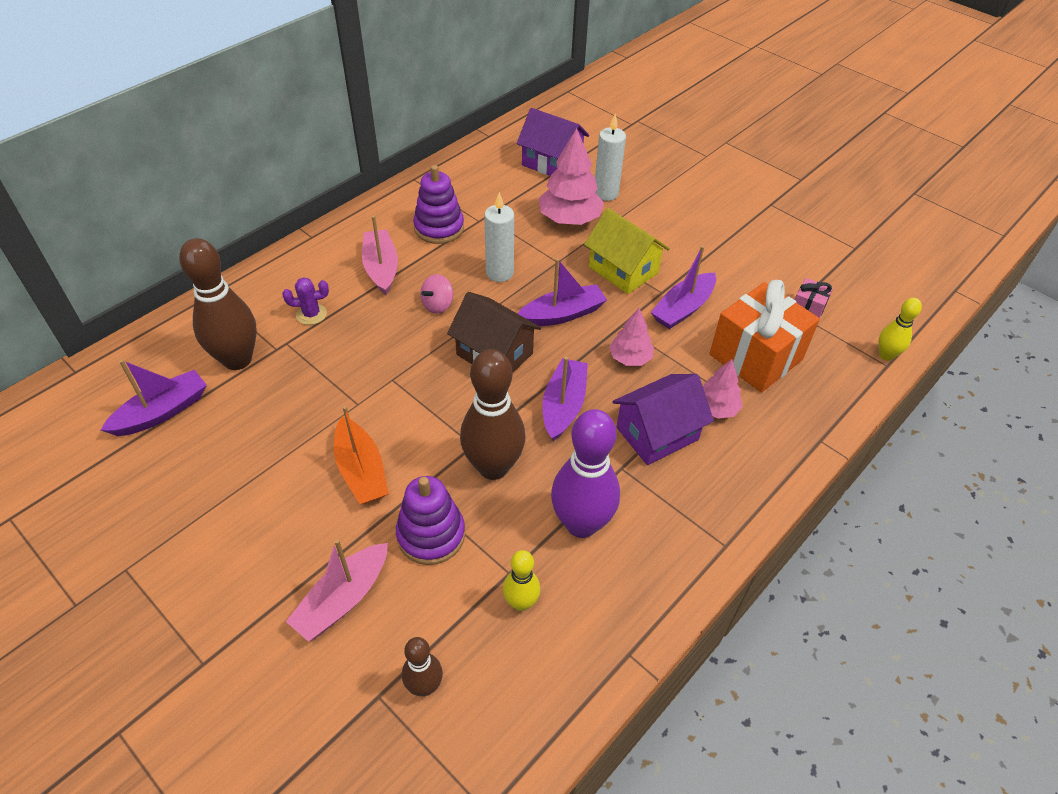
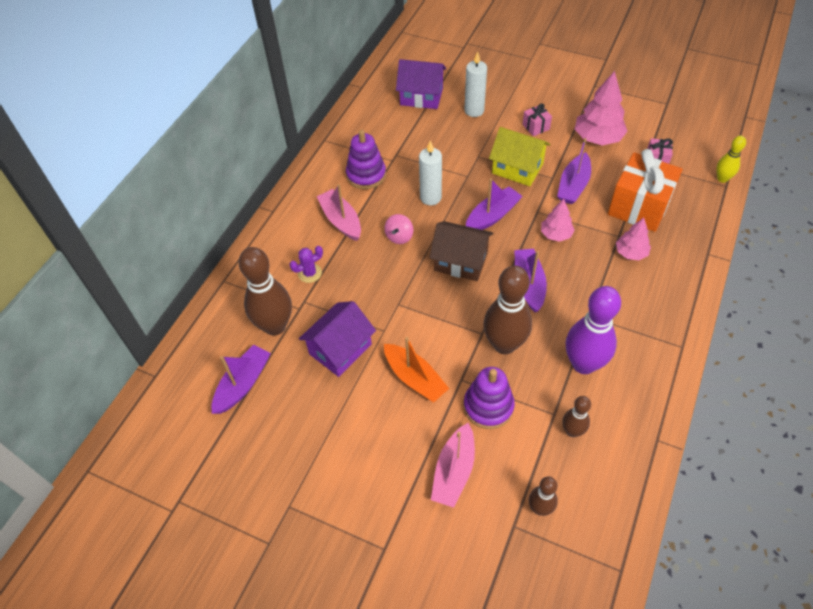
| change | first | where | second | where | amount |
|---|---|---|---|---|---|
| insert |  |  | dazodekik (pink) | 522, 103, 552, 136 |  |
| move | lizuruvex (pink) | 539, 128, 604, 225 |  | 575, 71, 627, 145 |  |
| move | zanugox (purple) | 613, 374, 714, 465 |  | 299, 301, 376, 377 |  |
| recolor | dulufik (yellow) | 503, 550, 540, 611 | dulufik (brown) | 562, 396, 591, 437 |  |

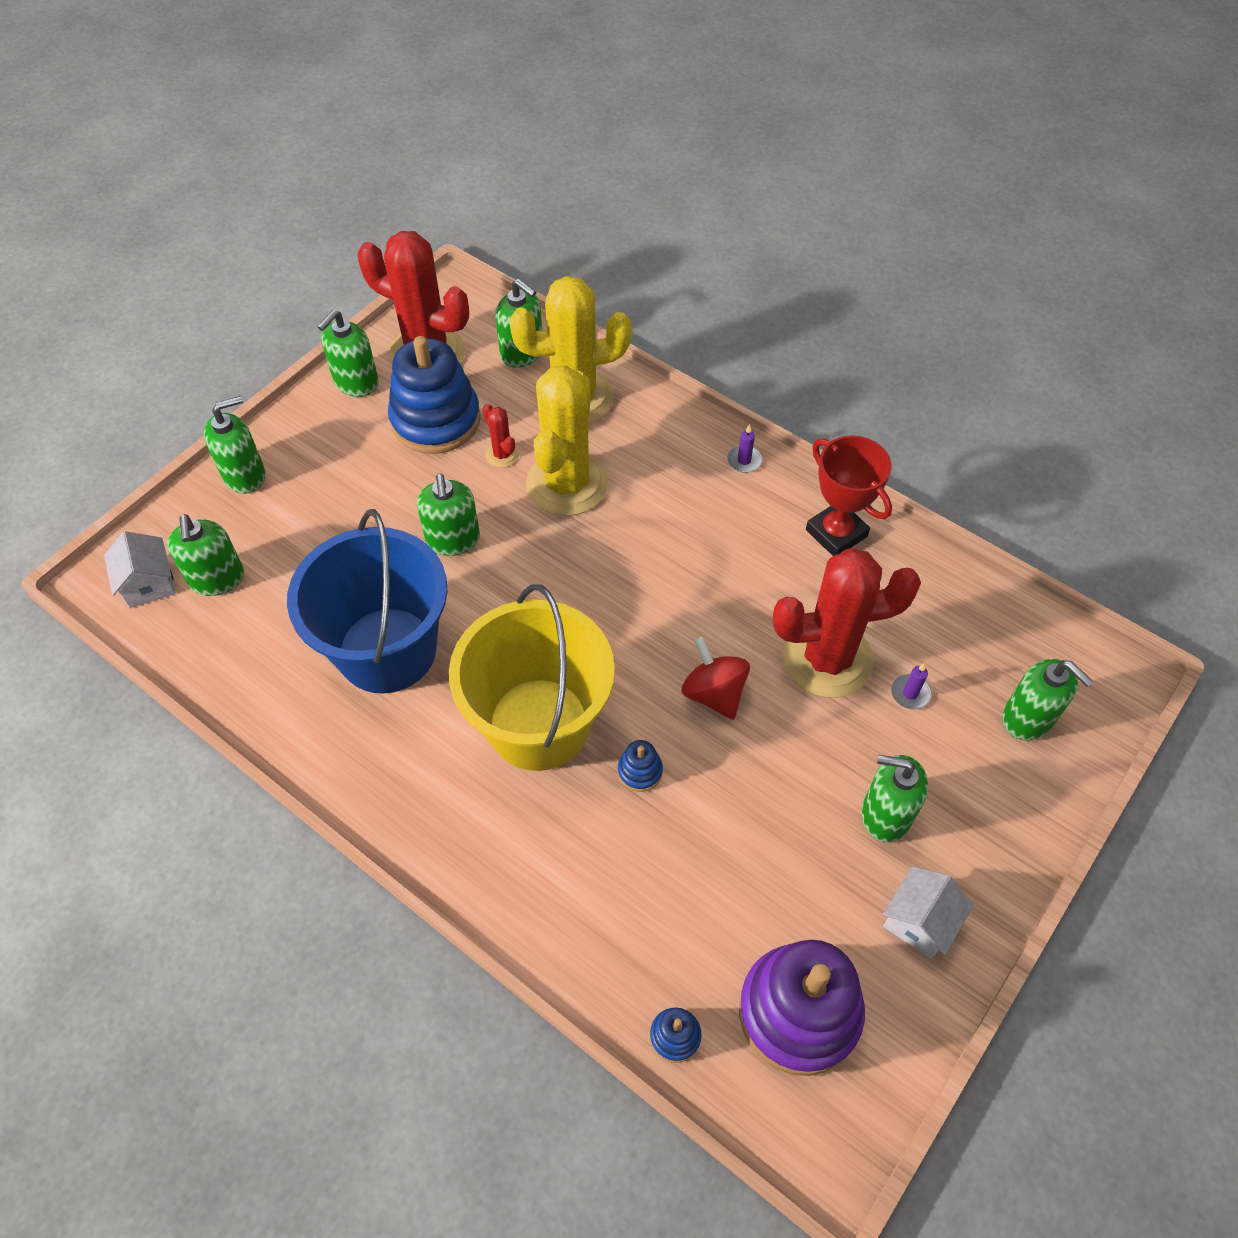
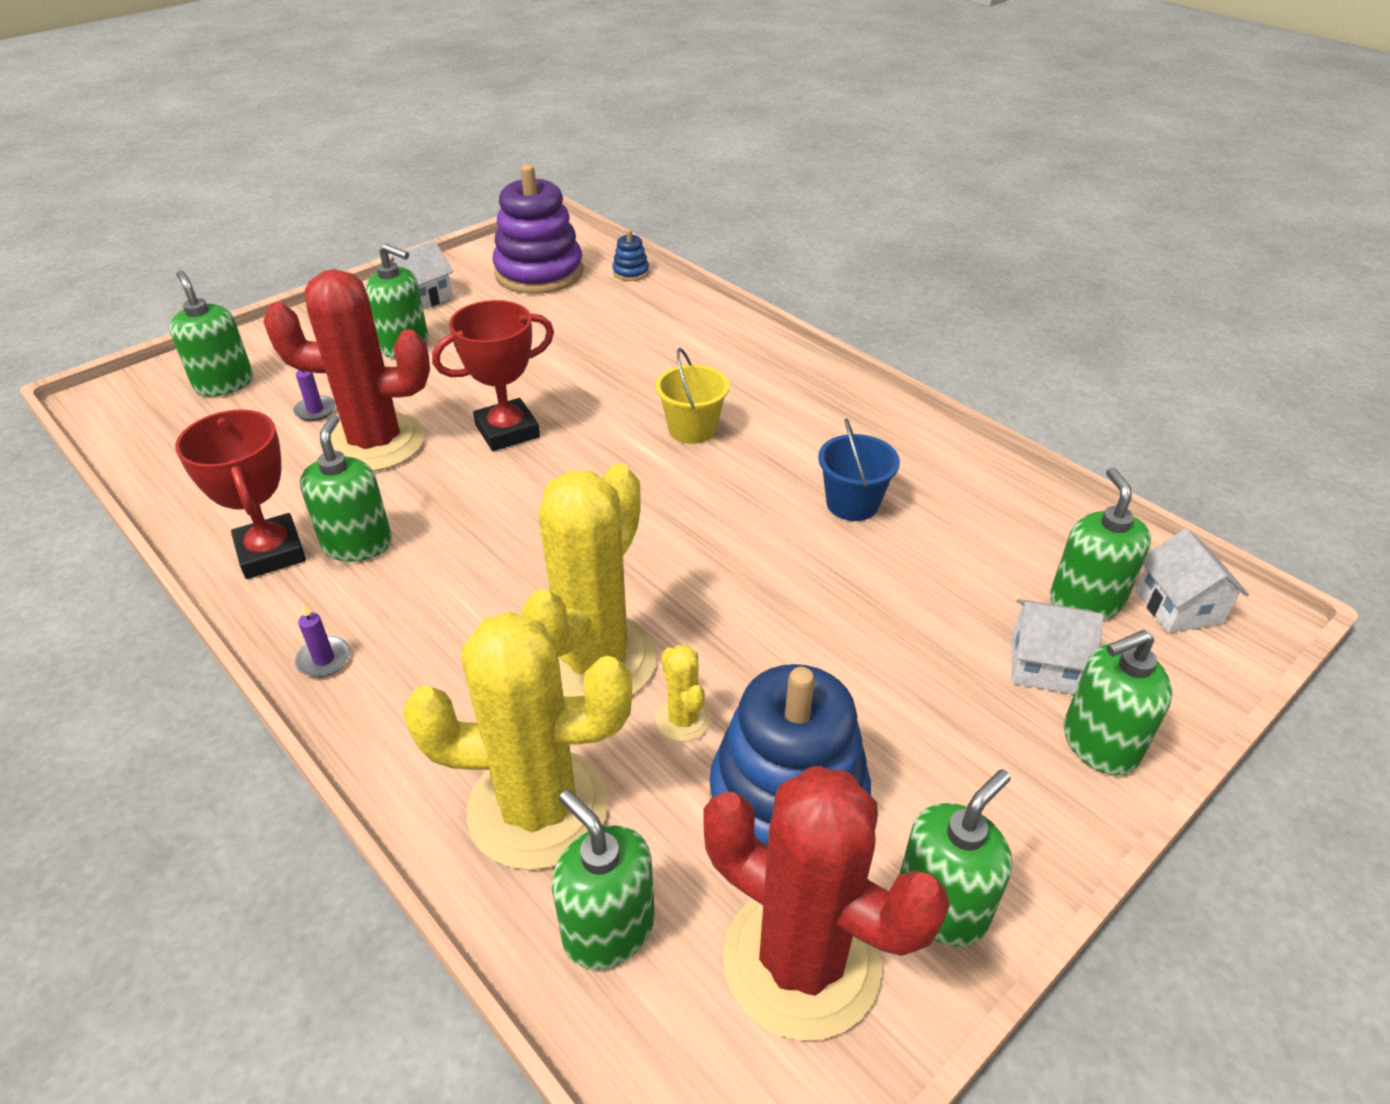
| change | first | where | second | where | amount |
|---|---|---|---|---|---|
| delete | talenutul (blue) | 618, 740, 663, 792 |  |  |  |
| insert |  |  | zanugox (white) | 1012, 599, 1104, 694 |  |
| move | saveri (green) | 417, 473, 480, 556 |  | 300, 414, 392, 562 |  |
| replace | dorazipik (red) | 682, 637, 750, 720 | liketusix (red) | 432, 300, 554, 451 |  |
| recolor | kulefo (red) | 483, 404, 520, 468 | kulefo (yellow) | 655, 645, 711, 742 |  |
| resize | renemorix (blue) | 287, 509, 447, 694 |  | 818, 418, 900, 521 | x0.46 |
| resize | renemorix (yellow) | 449, 584, 615, 771 |  | 655, 348, 729, 444 | x0.46 |

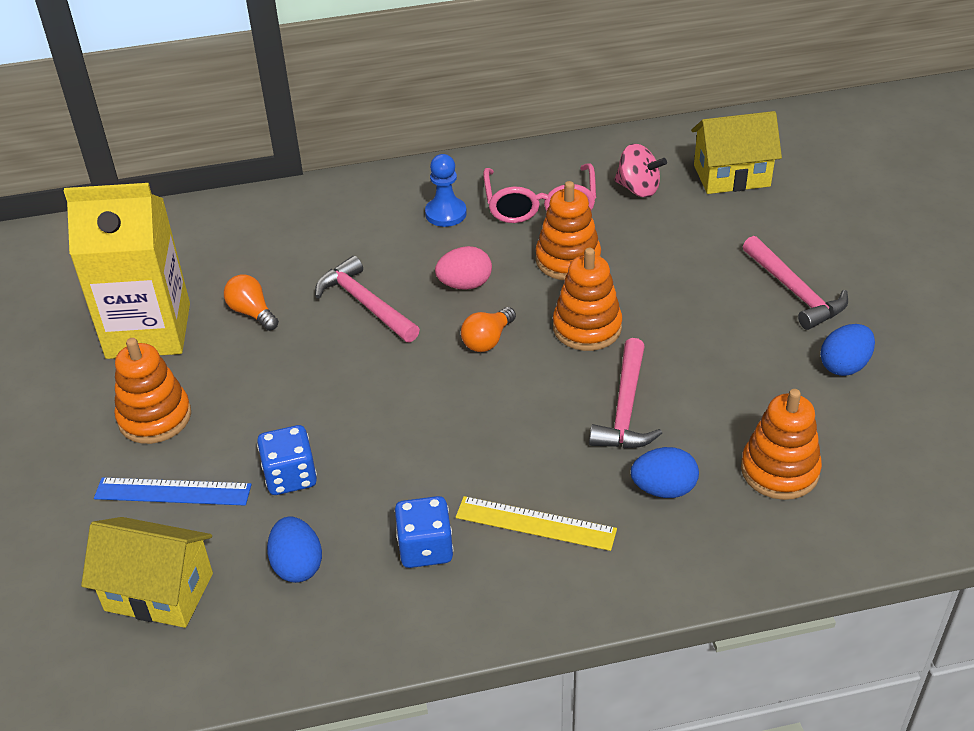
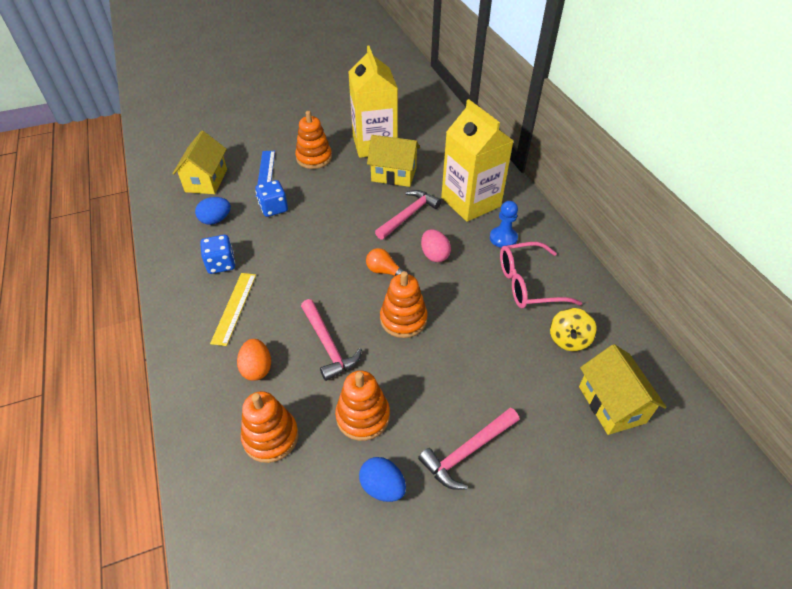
| change | first | where | second | where | amount |
|---|---|---|---|---|---|
| insert |  |  | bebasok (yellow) | 441, 99, 514, 222 |  |
| move | talenutul (orange) | 535, 181, 601, 280 |  | 335, 371, 390, 441 |  |
| replace | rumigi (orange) | 224, 274, 279, 331 | zanugox (yellow) | 367, 135, 420, 187 |  |
| recolor | dorazipik (pink) | 614, 144, 667, 197 | dorazipik (yellow) | 550, 308, 597, 351 |  |
| recolor | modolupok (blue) | 631, 447, 699, 498 | modolupok (orange) | 237, 339, 271, 381 |  |
| rotate | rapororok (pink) | 589, 338, 662, 448 |  | 301, 299, 362, 381 | 120 degrees counterclockwise |

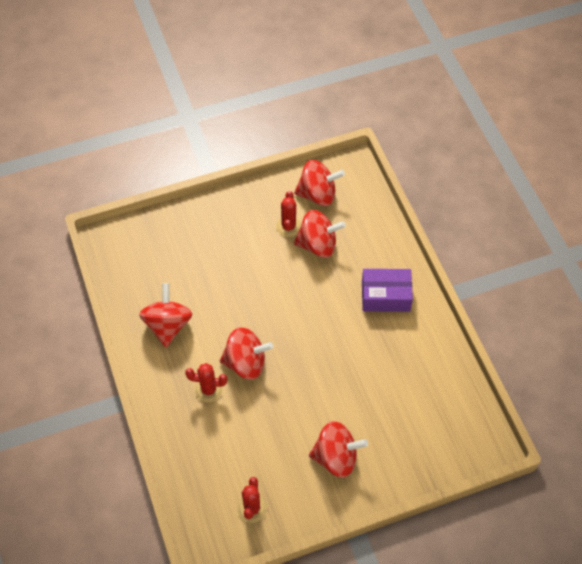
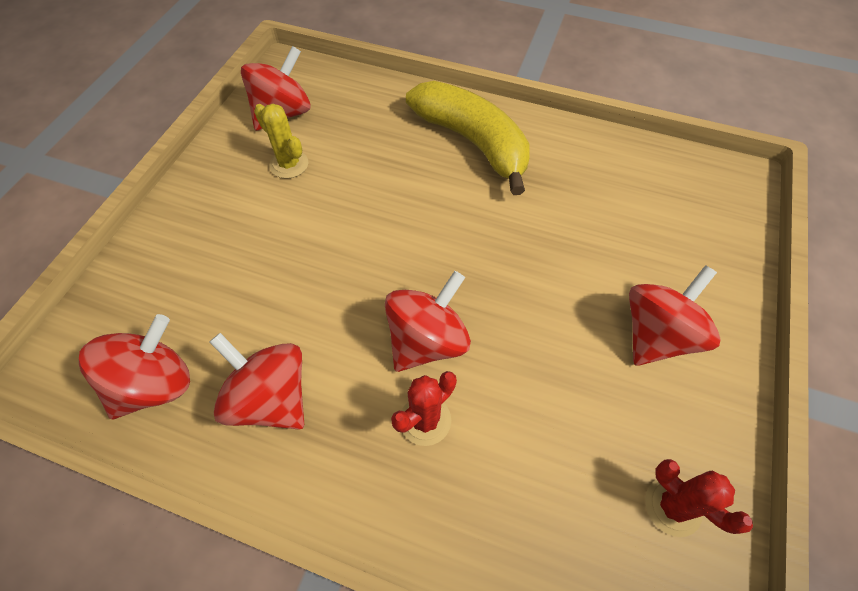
| change | first | where | second | where | amount |
|---|---|---|---|---|---|
| move | dorazipik (red) | 294, 210, 346, 258 |  | 79, 314, 190, 419 |  |
| replace | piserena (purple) | 362, 269, 413, 312 | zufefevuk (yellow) | 406, 81, 530, 195 |  |
| recolor | kulefo (red) | 276, 191, 301, 237 | kulefo (yellow) | 254, 104, 308, 179 |  |

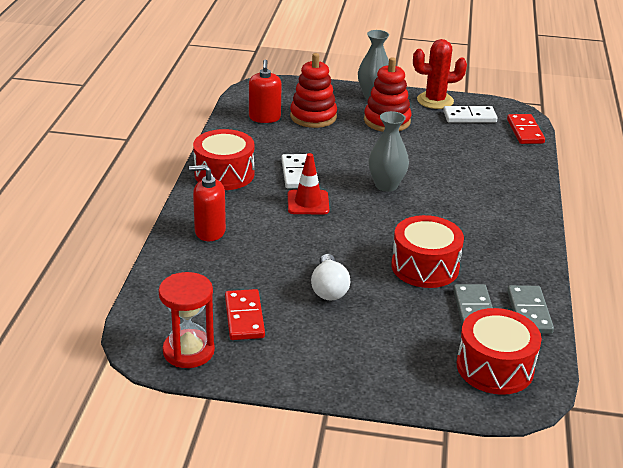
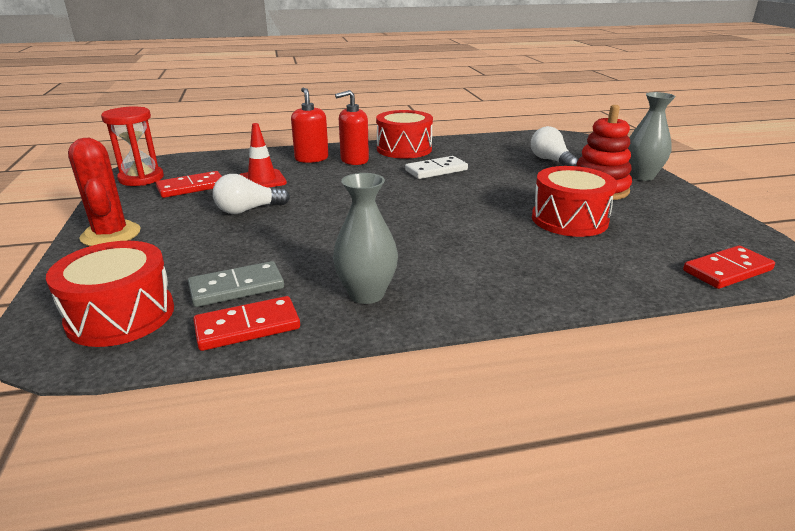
| change | first | where | second | where | amount |
|---|---|---|---|---|---|
| delete | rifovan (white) | 443, 106, 497, 123 |  |  |  |
| move | saveri (red) | 249, 60, 282, 123 |  | 335, 90, 369, 165 |  |
| move | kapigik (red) | 288, 153, 329, 214 |  | 239, 123, 287, 188 |  |
| move | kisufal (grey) | 368, 111, 409, 192 |  | 333, 173, 398, 304 |  |
| move | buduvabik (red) | 391, 215, 464, 288 |  | 532, 166, 617, 237 |  |
| move | kulefo (red) | 413, 39, 467, 109 |  | 68, 138, 141, 246 |  |
| replace | talenutul (red) | 290, 53, 337, 128 | rumigi (white) | 531, 126, 578, 166 |  |
| recolor | rifovan (grey) | 507, 285, 554, 334 | rifovan (red) | 193, 296, 300, 351 |  |

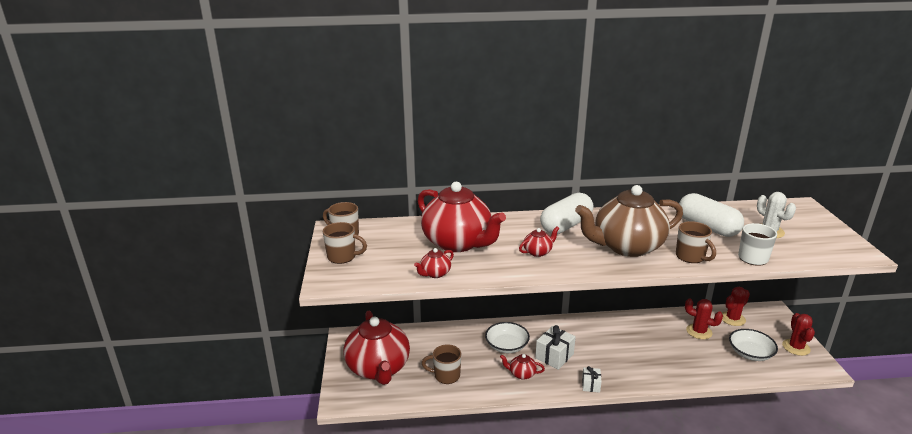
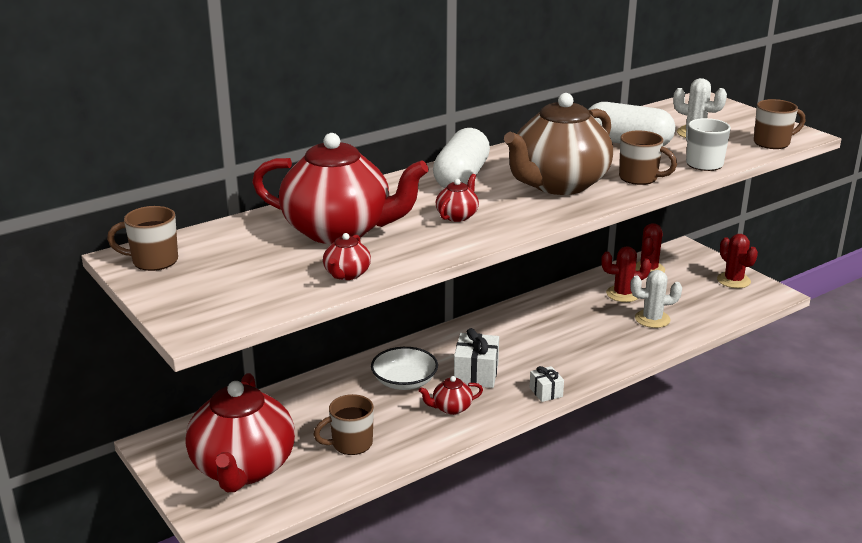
| change | first | where | second | where | amount |
|---|---|---|---|---|---|
| delete | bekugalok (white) | 729, 329, 778, 361 |  |  |  |
| insert |  |  | kulefo (white) | 630, 270, 682, 328 |  |
| move | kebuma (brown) | 323, 222, 367, 264 |  | 754, 99, 805, 149 |  |
| rotate | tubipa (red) | 344, 311, 410, 385 |  | 185, 373, 295, 492 | 45 degrees clockwise |

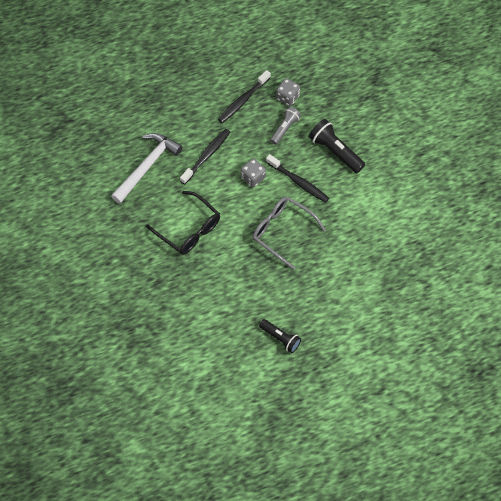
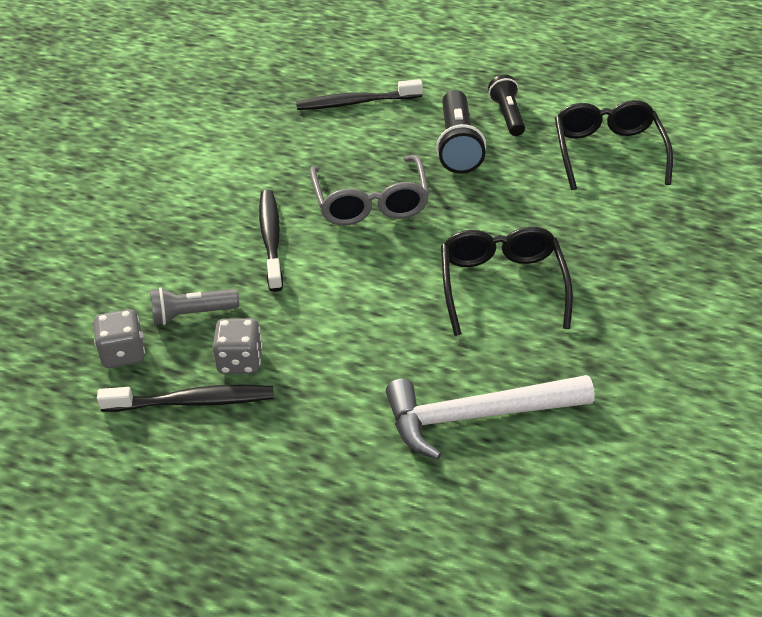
| change | first | where | second | where | amount |
|---|---|---|---|---|---|
| insert |  |  | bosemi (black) | 555, 100, 673, 190 |  |
| move | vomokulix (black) | 180, 129, 230, 184 |  | 296, 79, 423, 110 |  |
| move | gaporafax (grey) | 241, 159, 266, 187 |  | 213, 318, 263, 374 |  |
| move | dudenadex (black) | 309, 119, 365, 173 |  | 436, 90, 486, 174 |  |

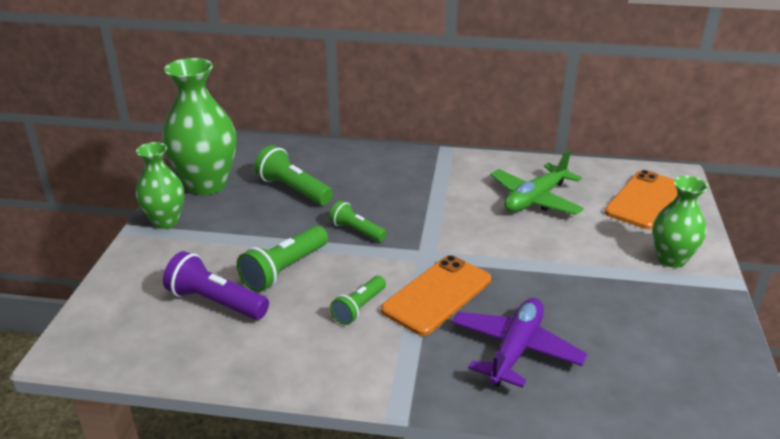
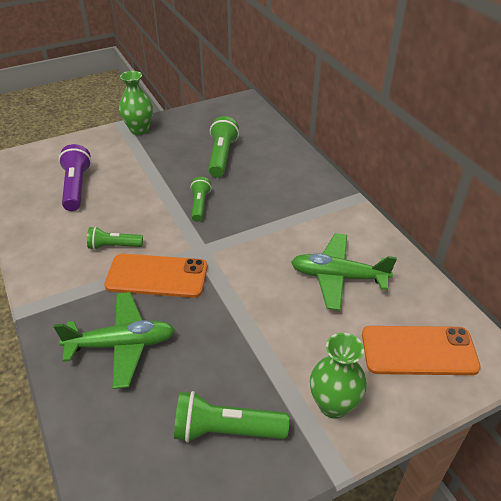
| change | first | where | second | where | amount |
|---|---|---|---|---|---|
| delete | kisufal (green) | 162, 58, 237, 195 |  |  |  |
| move | dudenadex (green) | 237, 226, 328, 292 |  | 174, 391, 289, 442 |  |
| recolor | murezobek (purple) | 452, 298, 587, 388 | murezobek (green) | 54, 292, 175, 389 |  |

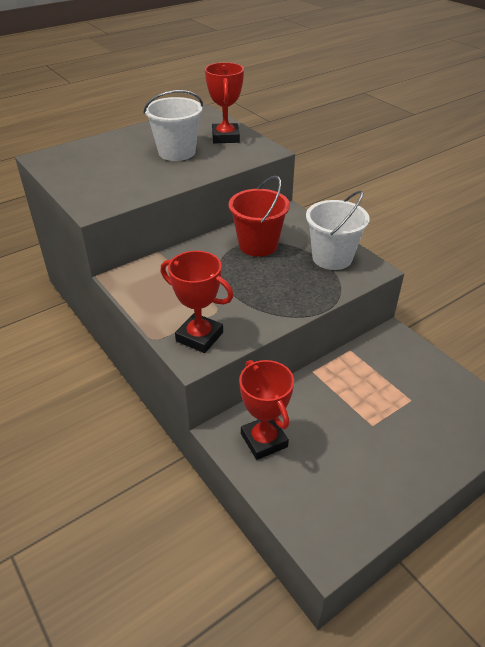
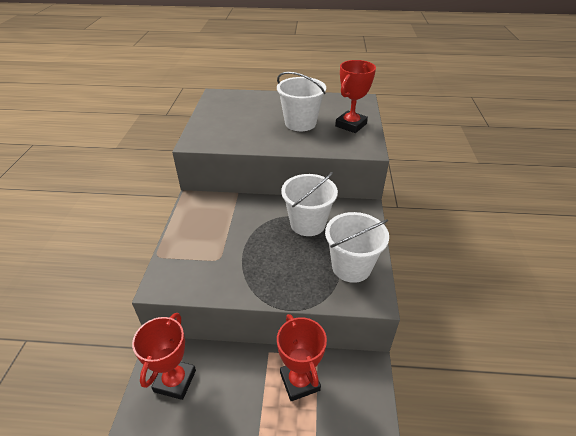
| change | first | where | second | where | amount |
|---|---|---|---|---|---|
| move | liketusix (red) | 161, 251, 233, 353 |  | 277, 314, 327, 401 |  |
| recolor | renemorix (red) | 229, 175, 290, 257 | renemorix (white) | 281, 172, 338, 236 |  |

